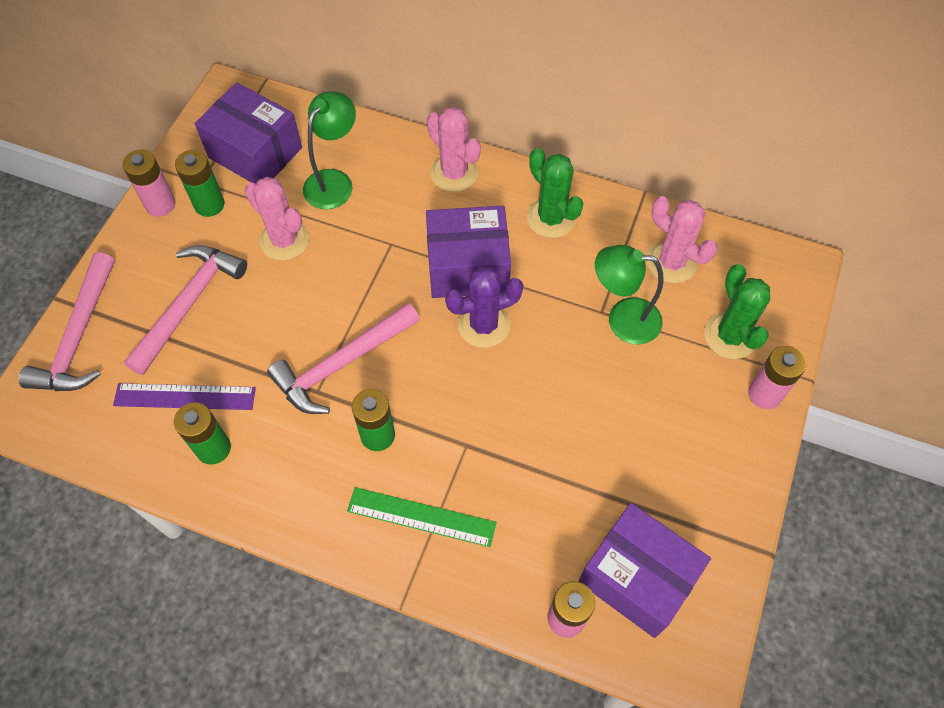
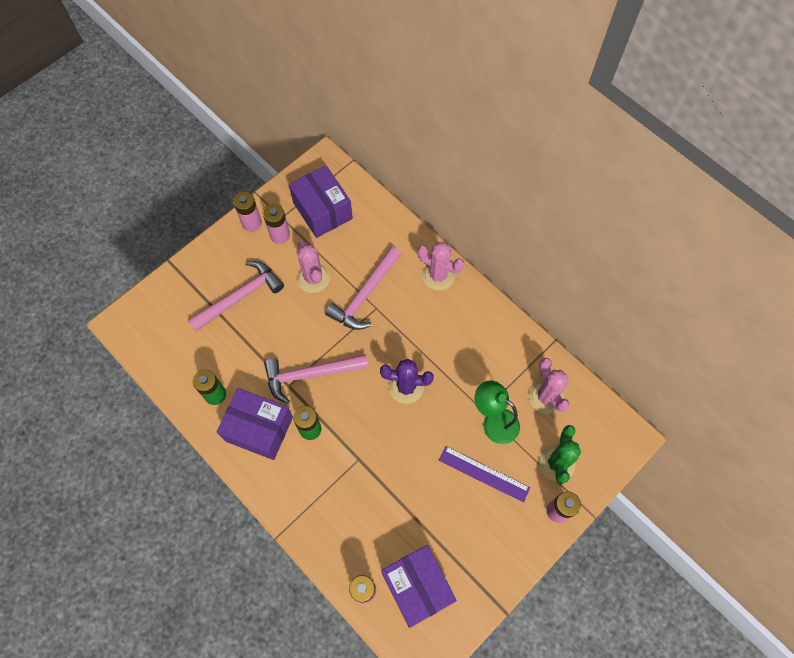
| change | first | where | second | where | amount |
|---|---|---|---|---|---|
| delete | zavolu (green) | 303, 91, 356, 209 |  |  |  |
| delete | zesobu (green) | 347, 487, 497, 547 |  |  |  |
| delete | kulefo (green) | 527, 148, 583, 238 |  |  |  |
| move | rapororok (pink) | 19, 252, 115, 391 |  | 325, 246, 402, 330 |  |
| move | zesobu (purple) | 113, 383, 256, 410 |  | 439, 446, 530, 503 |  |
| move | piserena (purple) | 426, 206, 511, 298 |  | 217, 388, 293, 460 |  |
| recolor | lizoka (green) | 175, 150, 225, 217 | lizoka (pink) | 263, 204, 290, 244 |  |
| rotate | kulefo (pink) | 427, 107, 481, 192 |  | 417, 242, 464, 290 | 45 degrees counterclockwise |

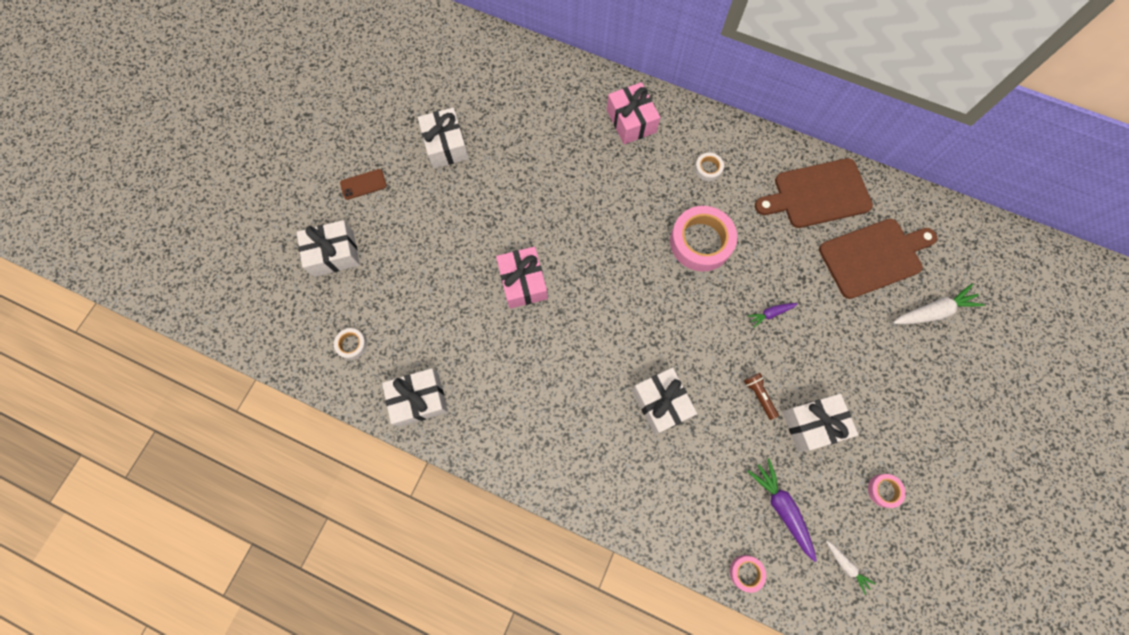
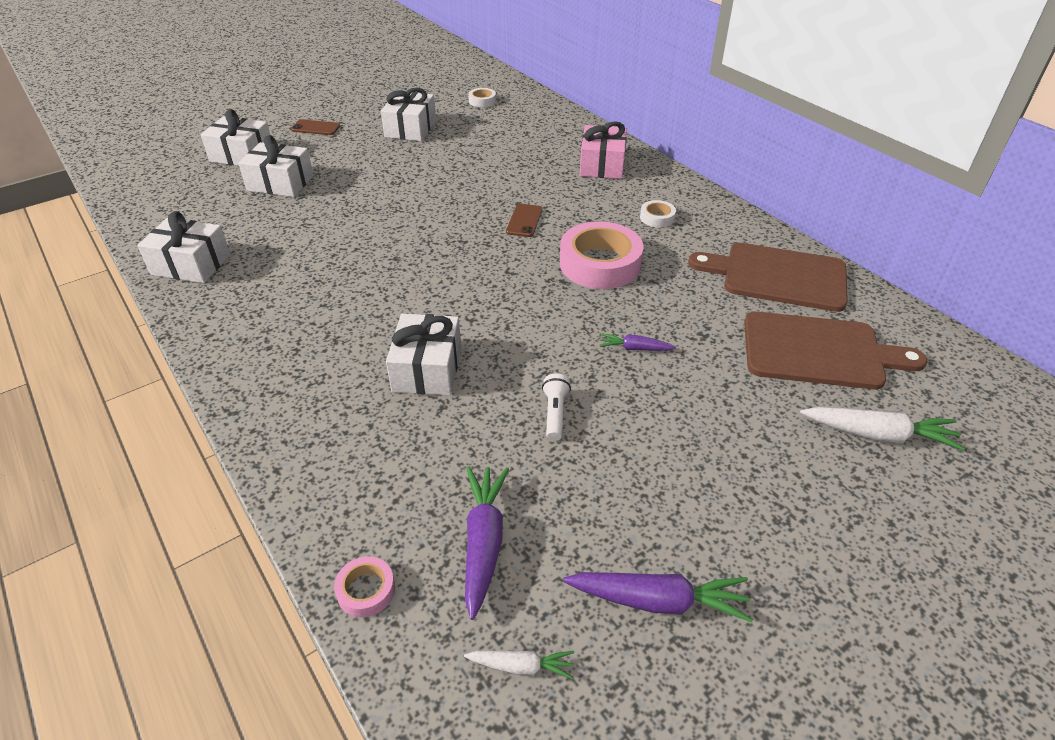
| change | first | where | second | where | amount |
|---|---|---|---|---|---|
| delete | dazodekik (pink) | 496, 247, 548, 309 |  |  |  |
| insert |  |  | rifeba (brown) | 506, 204, 543, 237 |  |
| move | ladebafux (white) | 334, 328, 367, 360 |  | 468, 88, 496, 107 |  |
| move | dazodekik (white) | 782, 394, 858, 452 |  | 238, 135, 314, 197 |  |
| replace | ladebafux (pink) | 868, 474, 906, 508 | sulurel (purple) | 563, 572, 753, 623 |  |
| recolor | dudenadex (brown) | 744, 373, 779, 420 | dudenadex (white) | 542, 374, 571, 441 |  |
| rotate | sulurel (white) | 826, 540, 875, 595 |  | 464, 651, 574, 679 | 75 degrees counterclockwise |

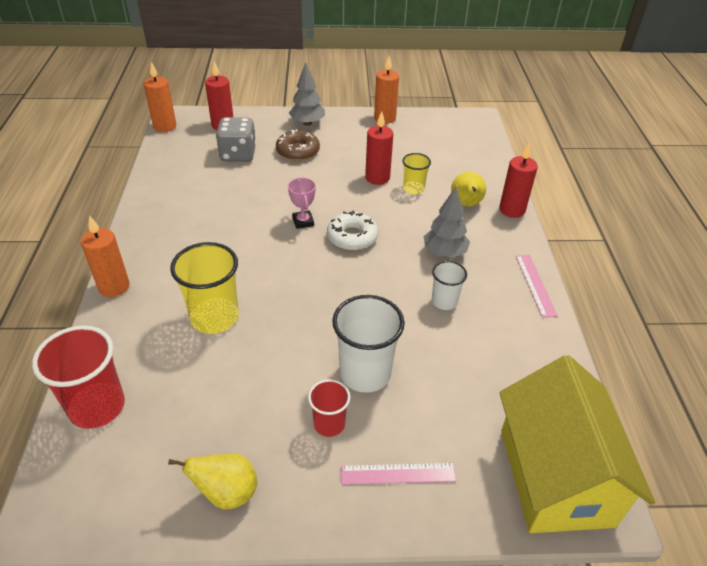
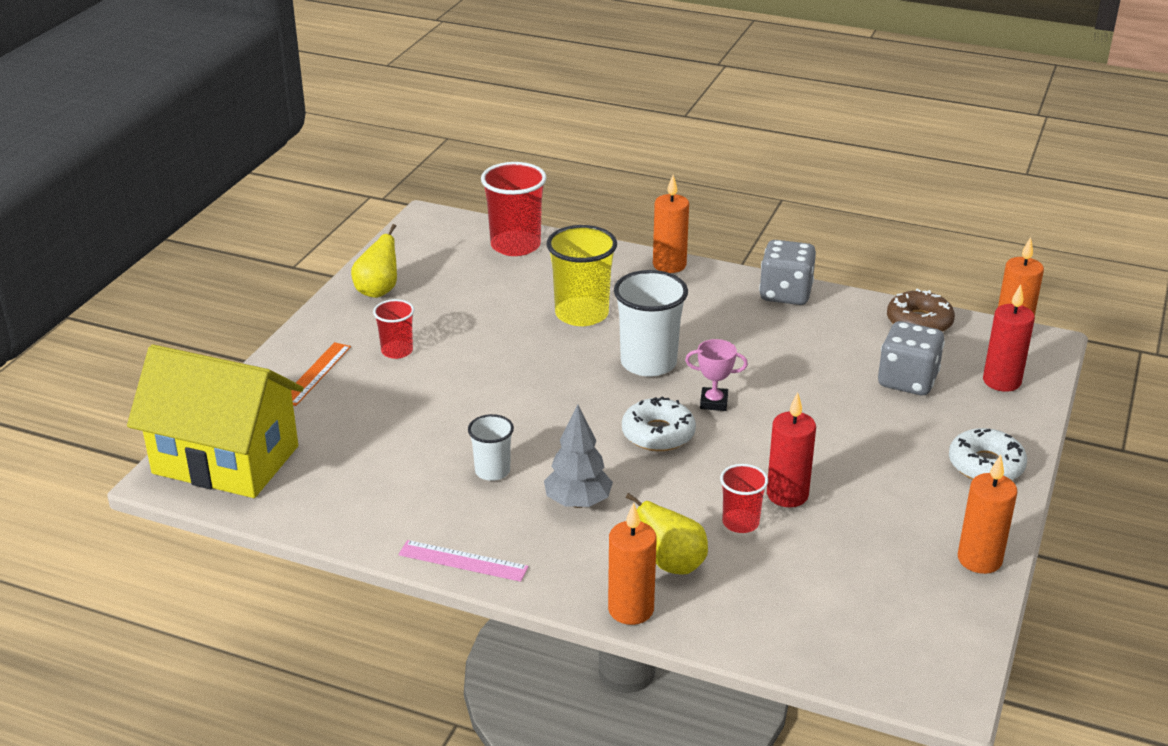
| change | first | where | second | where | amount |
|---|---|---|---|---|---|
| insert |  |  | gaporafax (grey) | 759, 240, 816, 305 |  |
| move | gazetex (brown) | 276, 129, 320, 161 |  | 887, 288, 955, 332 |  |
| move | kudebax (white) | 332, 295, 405, 393 |  | 614, 270, 688, 377 |  |
| replace | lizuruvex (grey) | 289, 62, 325, 126 | gazetex (white) | 949, 428, 1027, 480 |  |
| recolor | zesobu (pink) | 341, 463, 456, 485 | zesobu (orange) | 291, 342, 351, 406 |  |
| recolor | kudebax (yellow) | 402, 153, 431, 194 | kudebax (red) | 720, 464, 768, 533 |  |
| recolor | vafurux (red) | 499, 142, 538, 218 | vafurux (orange) | 608, 503, 657, 625 |  |

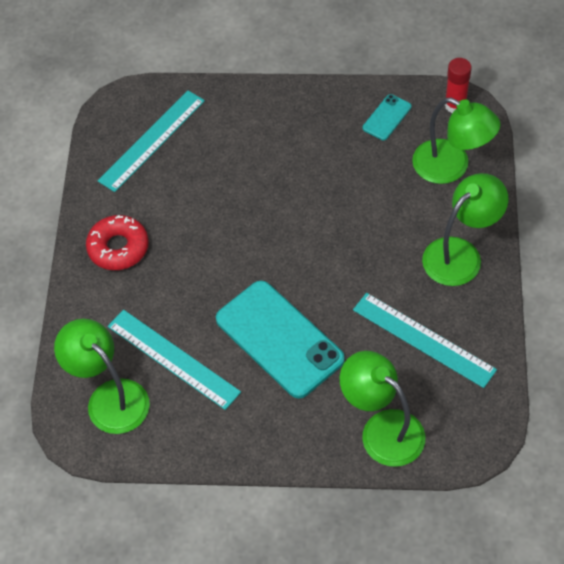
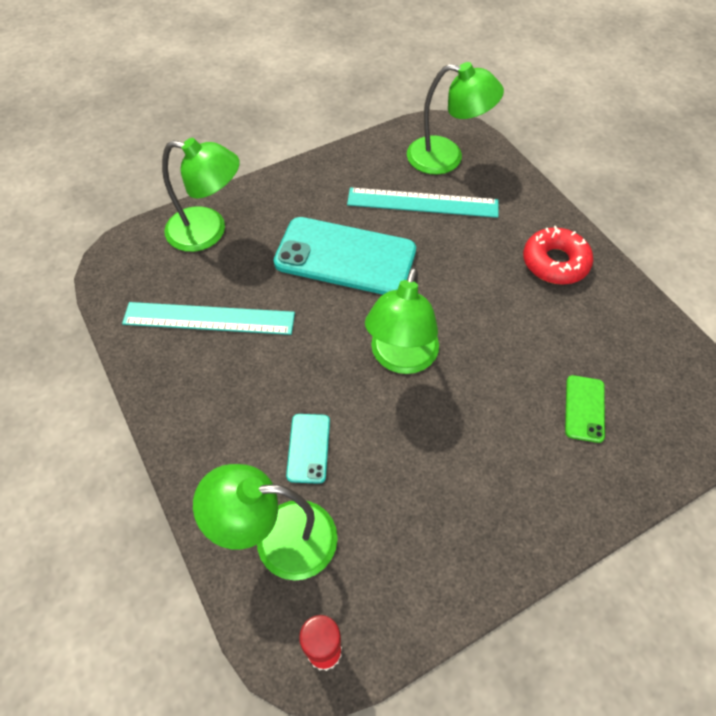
| change | first | where | second | where | amount |
|---|---|---|---|---|---|
| delete | zesobu (turquoise) | 98, 91, 205, 192 |  |  |  |
| insert |  |  | rifeba (green) | 565, 375, 605, 443 |  |
| move | rifeba (turquoise) | 363, 94, 411, 140 |  | 286, 414, 330, 484 |  |
| move | zavolu (green) | 422, 173, 509, 286 |  | 365, 267, 439, 374 |  |

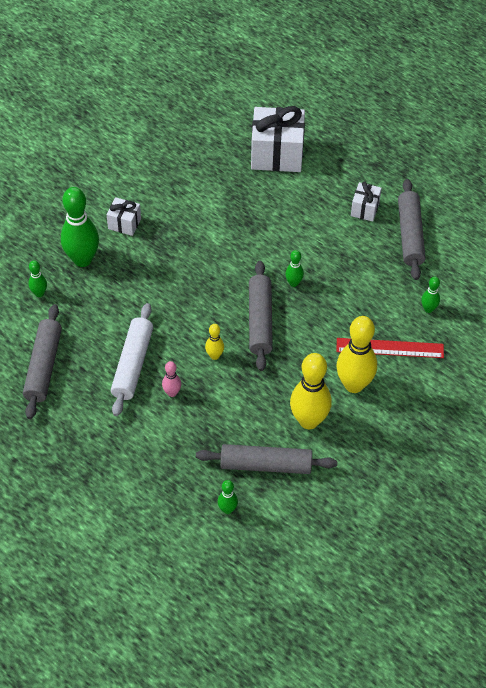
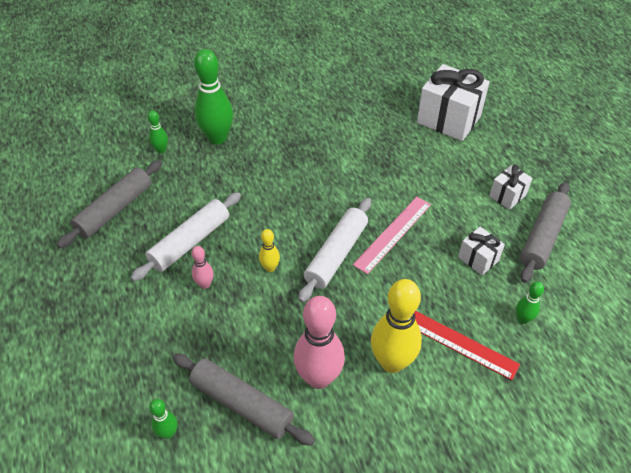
| change | first | where | second | where | amount |
|---|---|---|---|---|---|
| move | dazodekik (white) | 106, 197, 141, 236 |  | 458, 227, 505, 275 |  |
| replace | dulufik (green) | 285, 250, 304, 287 | zesobu (pink) | 353, 197, 431, 274 |  |
| recolor | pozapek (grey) | 249, 261, 273, 371 | pozapek (white) | 298, 198, 371, 302 |  |
| recolor | dulufik (yellow) | 290, 353, 332, 429 | dulufik (pink) | 293, 296, 345, 389 |  |

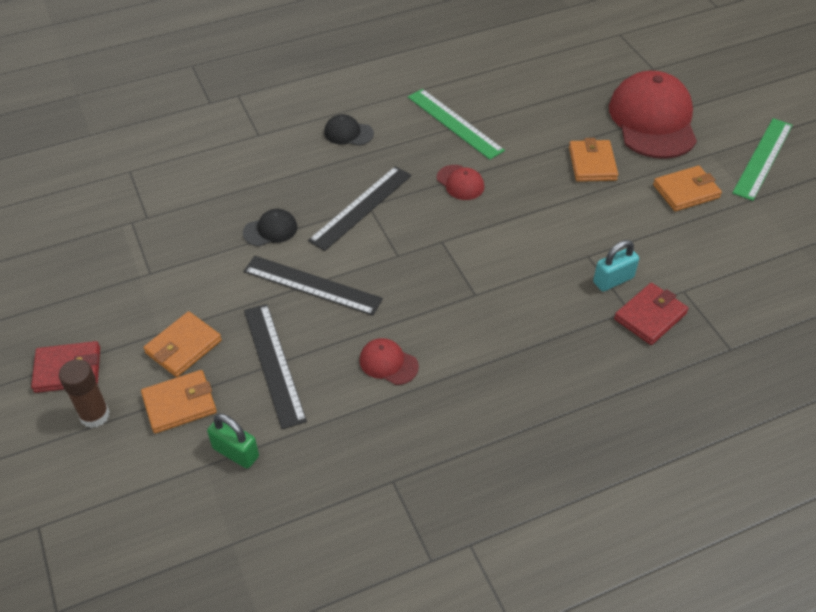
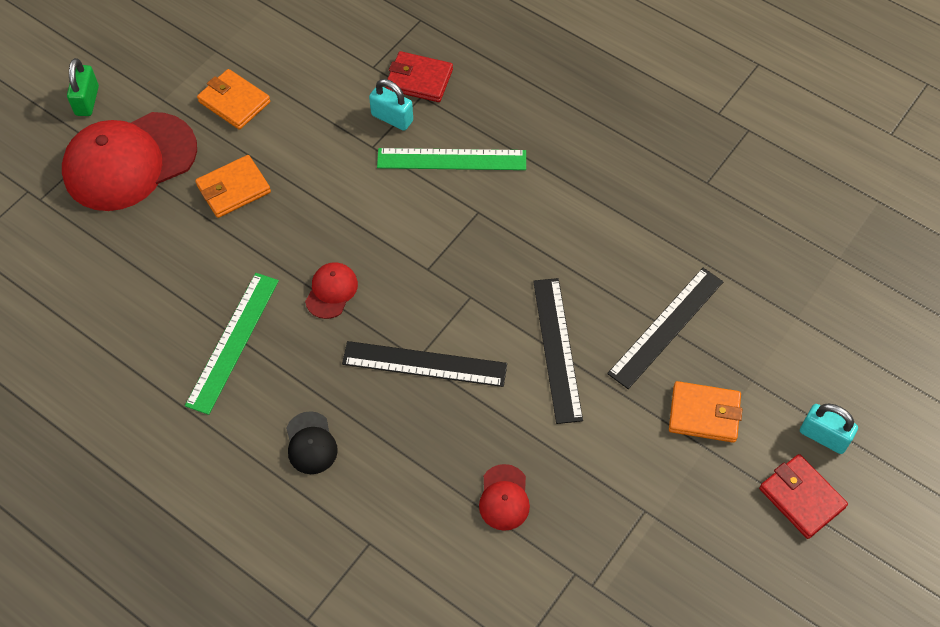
| change | first | where | second | where | amount |
|---|---|---|---|---|---|
| delete | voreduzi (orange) | 141, 370, 217, 433 |  |  |  |
| delete | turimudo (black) | 243, 209, 298, 246 |  |  |  |
| move | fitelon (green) | 207, 414, 259, 469 |  | 67, 58, 99, 116 |  |
| move | turimudo (red) | 359, 338, 419, 385 |  | 479, 464, 530, 531 |  |
| move | zesobu (green) | 732, 118, 792, 201 |  | 377, 148, 526, 170 |  |
| replace | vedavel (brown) | 59, 359, 110, 428 | fitelon (turquoise) | 800, 403, 858, 454 |  |

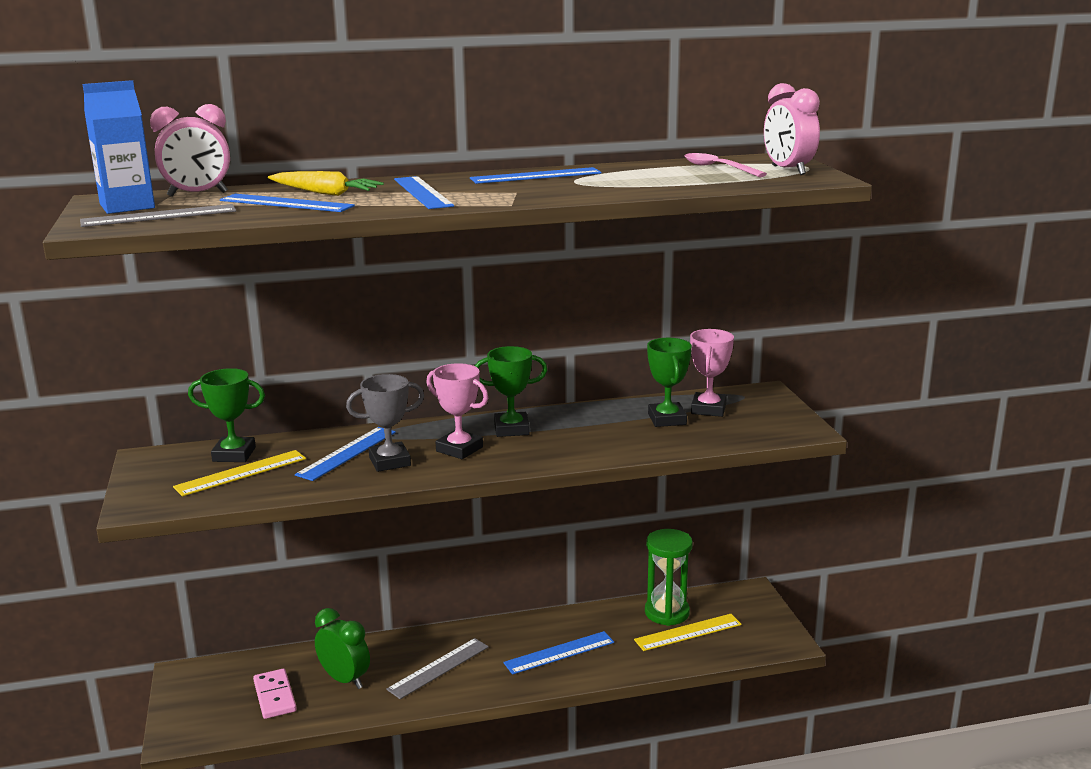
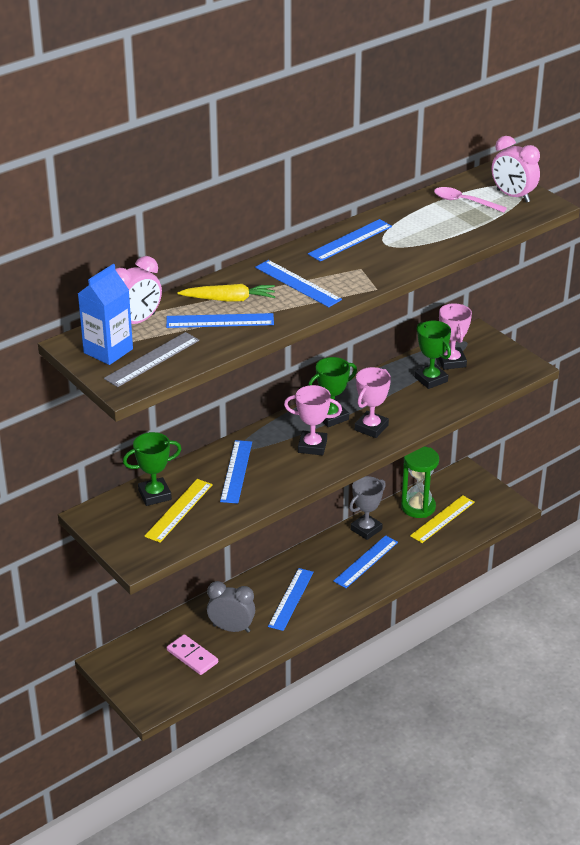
| change | first | where | second | where | amount |
|---|---|---|---|---|---|
| insert |  |  | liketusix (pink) | 354, 367, 391, 438 |  |
| move | liketusix (grey) | 346, 374, 424, 472 |  | 349, 476, 386, 540 |  |
| recolor | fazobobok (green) | 315, 608, 370, 689 | fazobobok (grey) | 207, 581, 255, 633 |  |
| recolor | zesobu (grey) | 386, 638, 489, 699 | zesobu (blue) | 268, 568, 314, 631 |  |

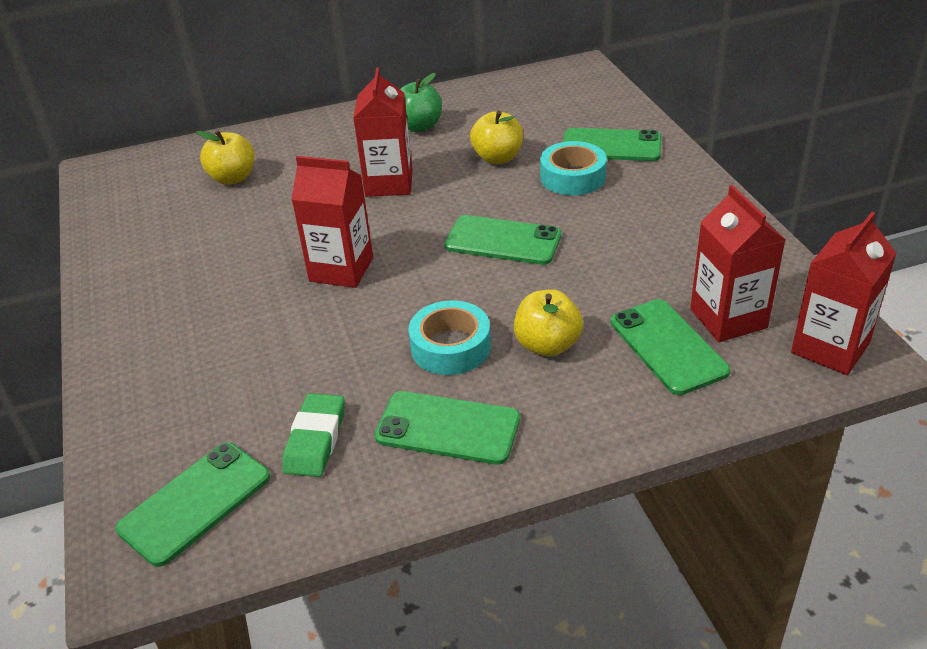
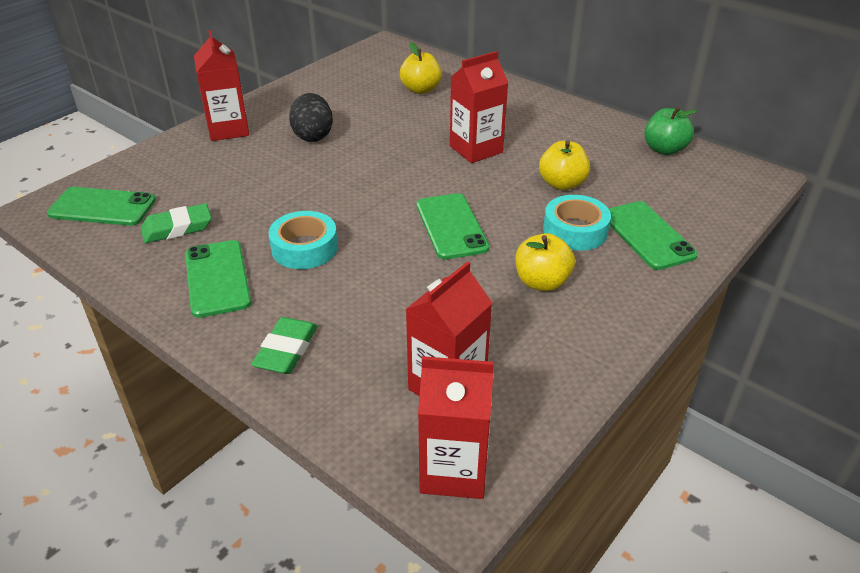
| change | first | where | second | where | amount |
|---|---|---|---|---|---|
| delete | rifeba (green) | 610, 299, 730, 395 |  |  |  |
| insert |  |  | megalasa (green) | 251, 317, 317, 374 |  |
| insert |  |  | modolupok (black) | 289, 93, 333, 142 |  |
| move | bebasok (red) | 291, 156, 373, 288 |  | 194, 30, 249, 141 |  |
| move | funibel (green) | 400, 73, 442, 132 |  | 644, 107, 697, 155 |  |
| move | funibel (yellow) | 514, 289, 583, 357 |  | 515, 233, 575, 291 |  |

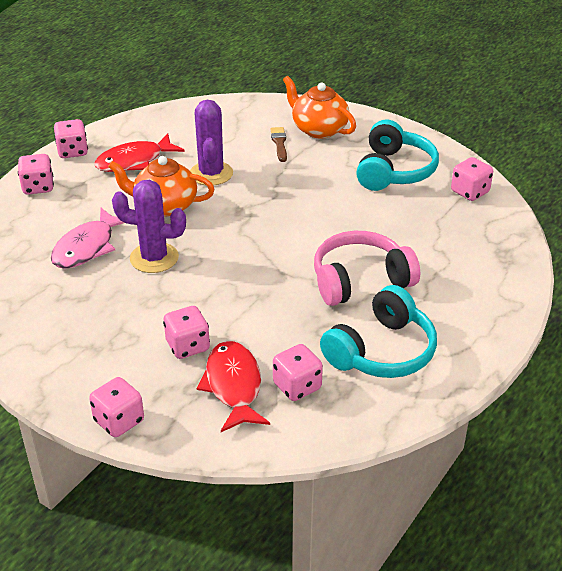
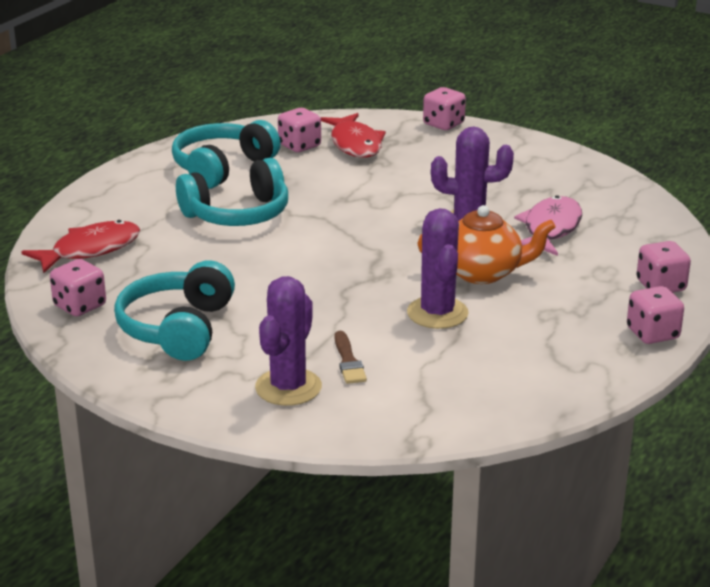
| change | first | where | second | where | amount |
|---|---|---|---|---|---|
| delete | gaporafax (pink) | 163, 306, 210, 359 |  |  |  |
| move | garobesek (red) | 94, 134, 185, 172 |  | 21, 220, 140, 273 |  |
| replace | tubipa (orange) | 283, 76, 356, 139 | kulefo (purple) | 255, 276, 322, 406 |  |
| recolor | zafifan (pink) | 314, 231, 420, 306 | zafifan (turquoise) | 176, 158, 288, 226 |  |

